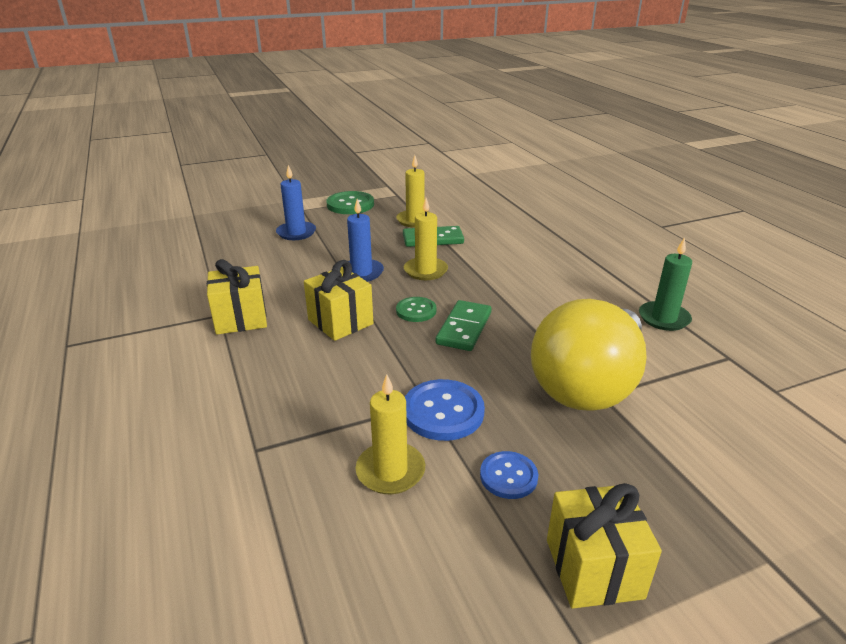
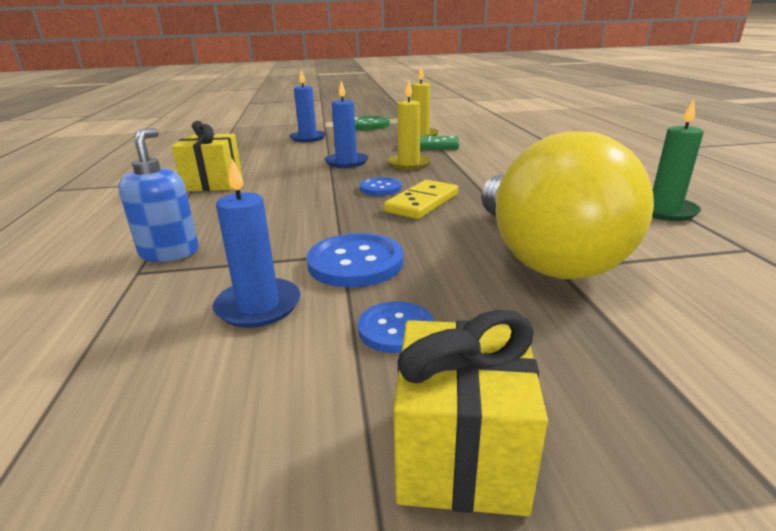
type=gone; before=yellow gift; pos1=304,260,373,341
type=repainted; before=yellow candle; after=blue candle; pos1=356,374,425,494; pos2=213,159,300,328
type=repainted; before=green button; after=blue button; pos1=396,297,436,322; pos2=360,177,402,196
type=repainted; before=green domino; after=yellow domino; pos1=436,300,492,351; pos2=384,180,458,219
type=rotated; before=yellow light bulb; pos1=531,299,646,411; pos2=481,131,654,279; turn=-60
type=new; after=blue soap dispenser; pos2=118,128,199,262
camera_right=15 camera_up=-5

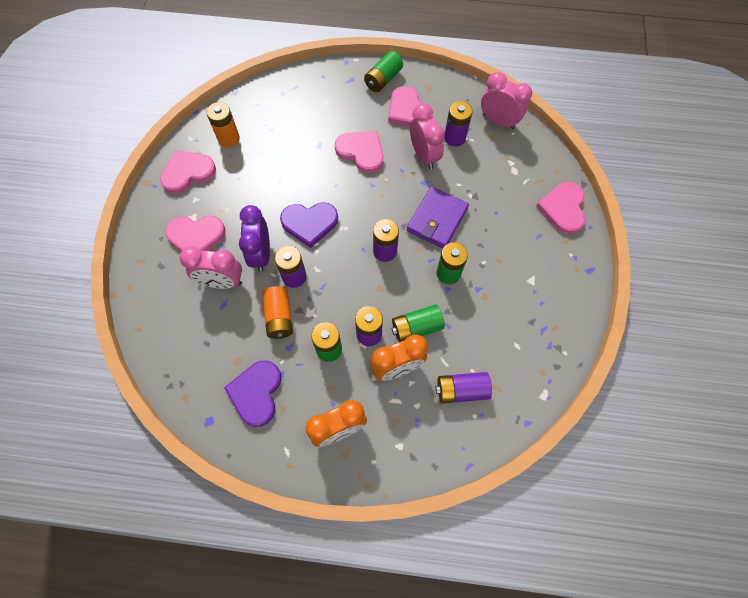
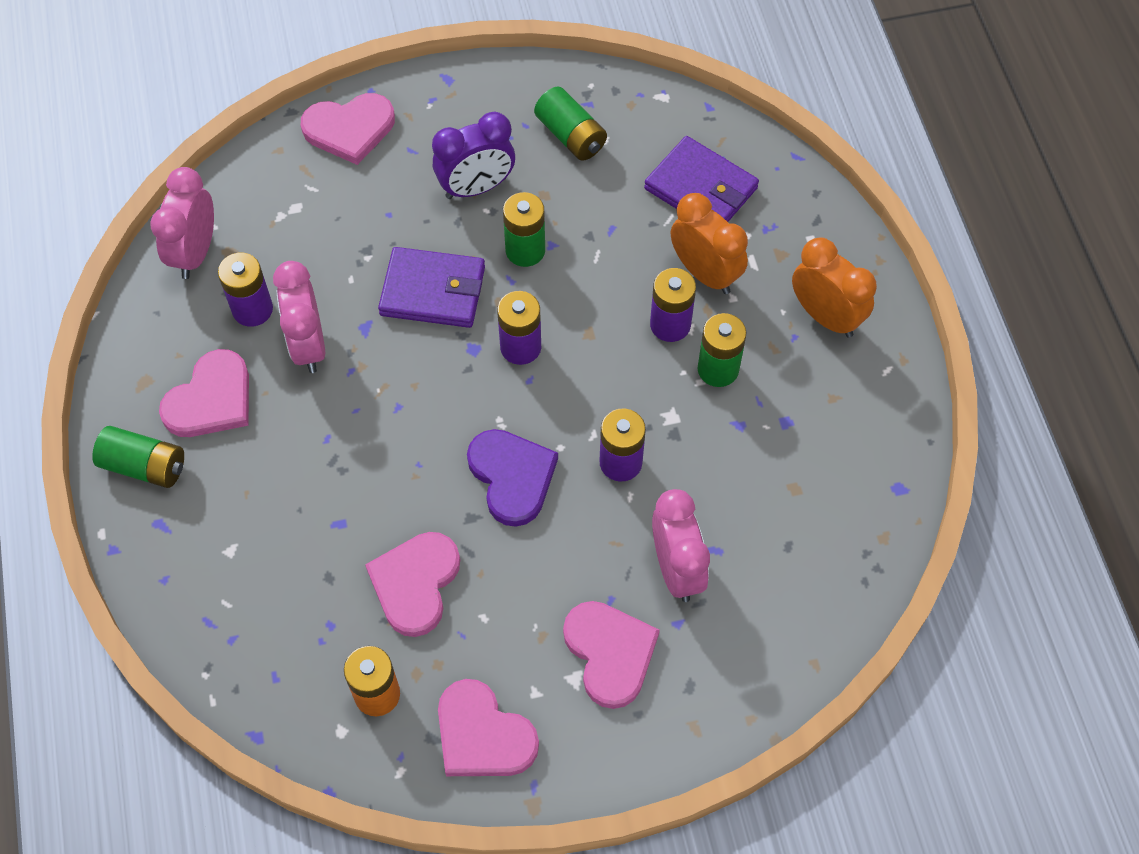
type=gone; before=purple heart; pos1=224,360,281,427
type=shifted; before=purple clock; pos1=239,205,270,272; pos2=432,112,515,199
type=gone; before=orange battery; pos1=262,286,293,339
type=shifted; before=pink heart; pos1=335,131,384,173; pos2=365,532,460,637
type=shifted; before=green battery; pos1=392,305,445,342; pos2=534,87,607,161
type=rotated; before=pink clock; pos1=410,103,445,169; pos2=273,261,325,373; turn=-60
type=swapped; before=purple battery; after=purple wallet; pos1=436,372,492,404; pos2=644,136,759,222
camera_right=-110 camera_up=-5

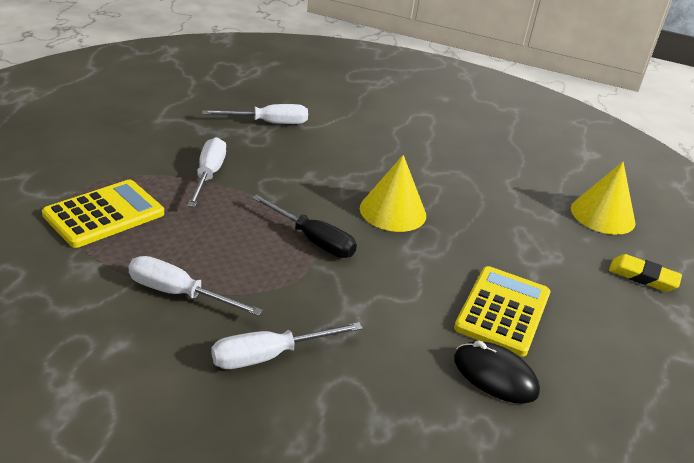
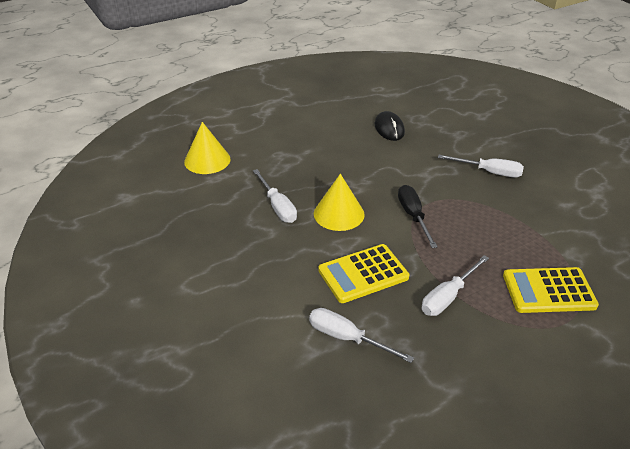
type=shifted; before=white screwdriver; pos1=128,256,263,316; pos2=253,169,297,223
type=shifted; before=yellow calculator; pos1=454,266,550,357; pos2=318,244,409,303
type=gone; before=yellow eraser; pos1=609,254,682,292
camera_right=-135 camera_up=5

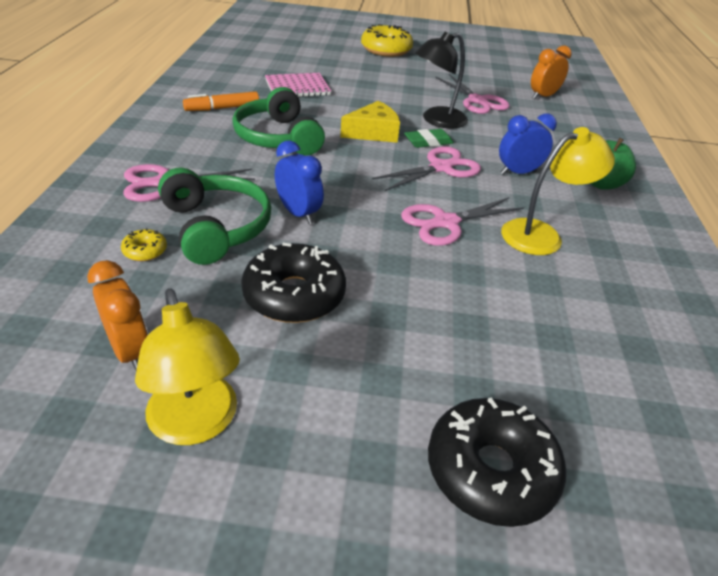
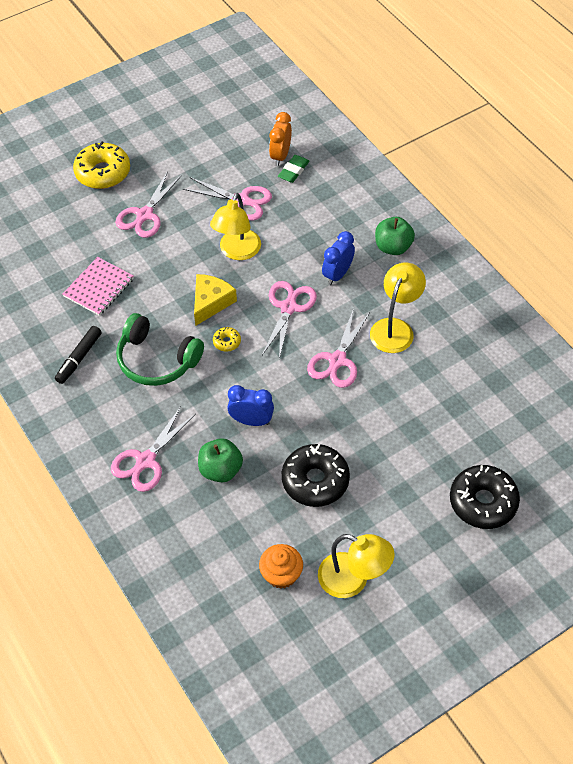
type=swapped; before=orange clock; after=orange cupcake; pos1=87,260,148,370; pos2=259,544,303,589
type=shifted; before=yellow donut; pos1=121,228,167,261; pos2=213,327,241,352
type=swapped; before=green headphones; after=green apple; pos1=158,167,271,265; pos2=198,438,243,483
type=repainted; before=orange marker; after=black marker; pos1=183,91,259,111; pos2=55,326,102,384
type=shifted; before=green eraser; pos1=404,129,454,148; pos2=278,155,309,183
type=repainted; before=black lamp; after=yellow lamp; pos1=415,32,468,128; pos2=210,193,261,260
type=new; after=pink scissors; pos2=115,171,182,238
camera_right=-35 camera_up=15

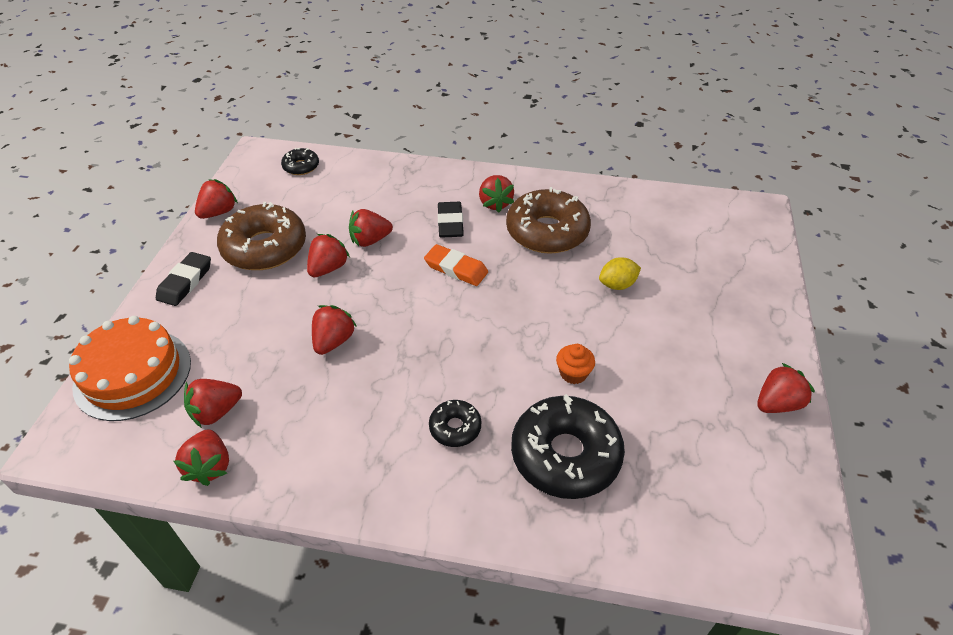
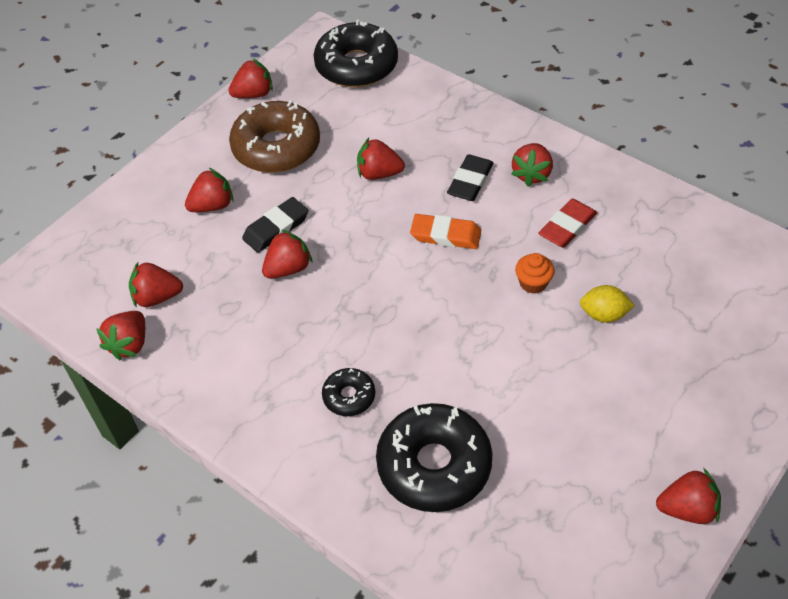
type=gone; before=orange cake; pos1=69,316,191,421
type=shifted; before=black eraser; pos1=156,252,211,306; pos2=242,197,309,253
type=scaled; before=black donut; pos1=281,148,319,175; pos2=314,20,398,87; scale=2.04
type=shifted; before=red strawberry; pos1=307,234,350,277; pos2=185,168,234,212
type=rotated; before=orange eraser; pos1=424,244,488,286; pos2=410,214,481,249; turn=-45
type=swapped; before=brown donut; after=red eraser; pos1=506,187,591,254; pos2=538,199,597,248
type=shifted; before=orange cupcake; pos1=556,344,595,384; pos2=515,253,554,294
camera_right=30 camera_up=5

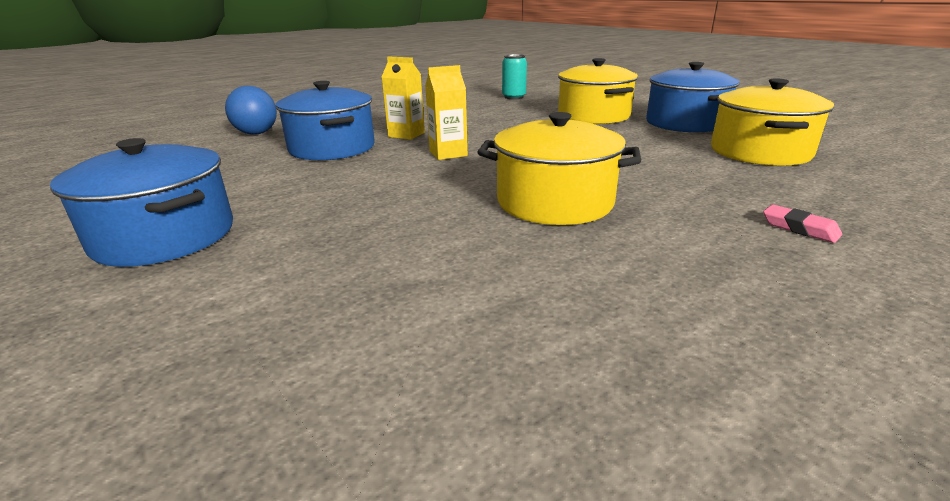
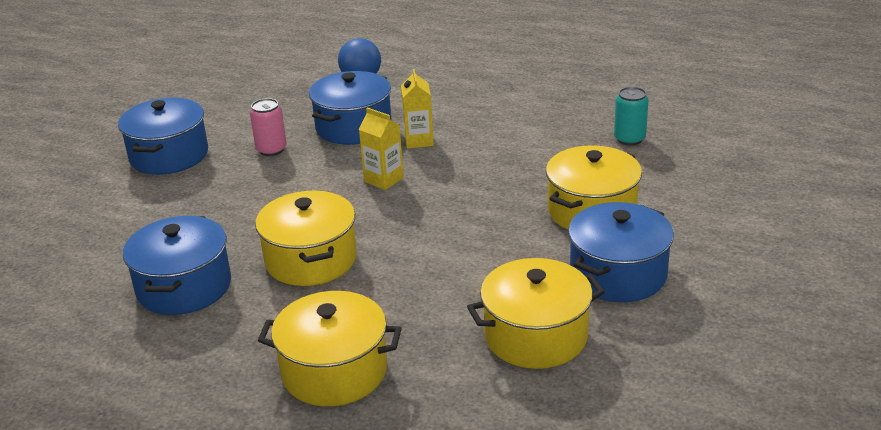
type=swapped; before=pink eraser; after=yellow pot; pos1=763,205,842,243; pos2=258,291,402,406
type=new; after=blue pot; pos2=123,216,231,315
type=new; after=pink can; pos2=250,98,287,156
camera_right=60 camera_up=5

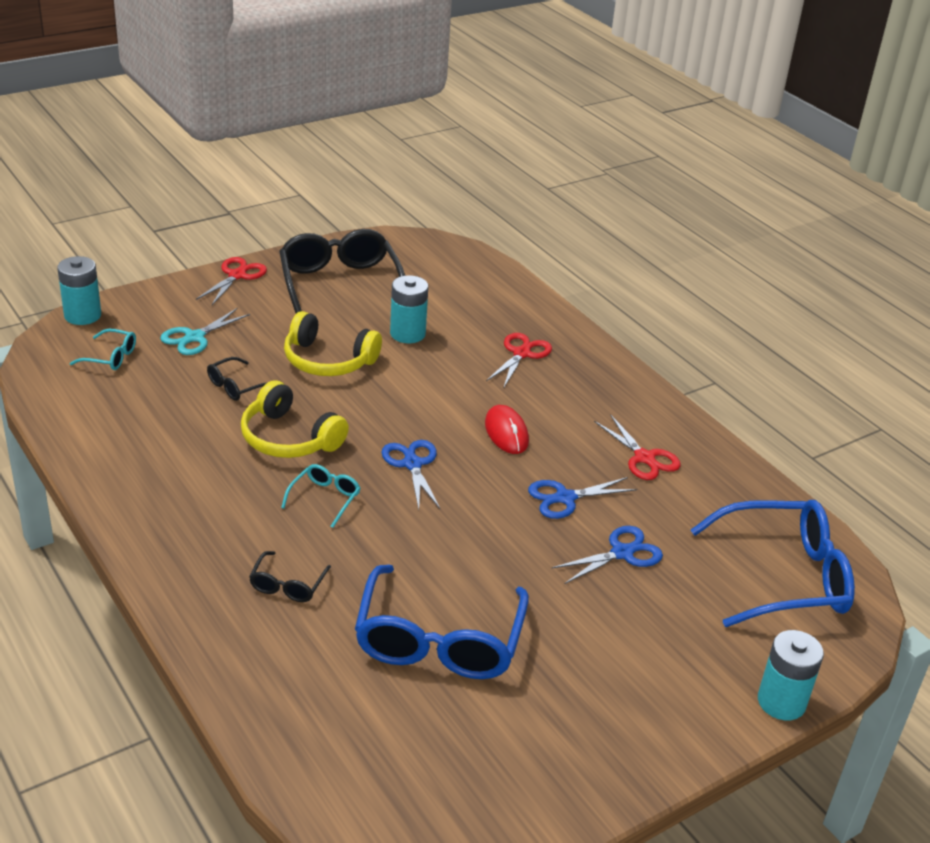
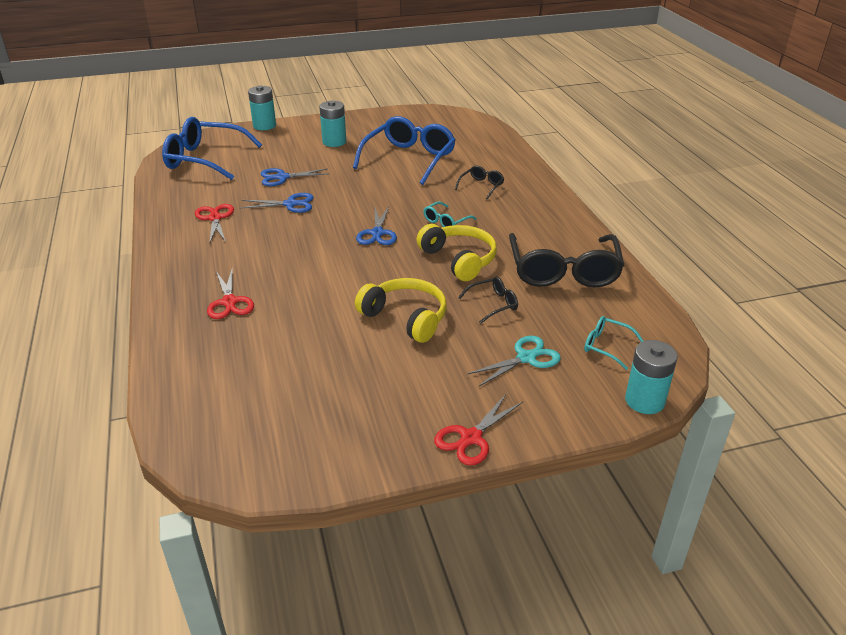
type=shifted; before=black glasses; pos1=279,229,405,313; pos2=509,233,624,287
type=shifted; before=turquoise battery; pos1=390,275,428,343; pos2=319,100,346,147
type=gone; before=red mouse; pos1=485,405,529,454
type=rotated; before=red scissors; pos1=486,333,552,387; pos2=207,267,254,319; turn=-60
camera_right=-160 camera_up=0

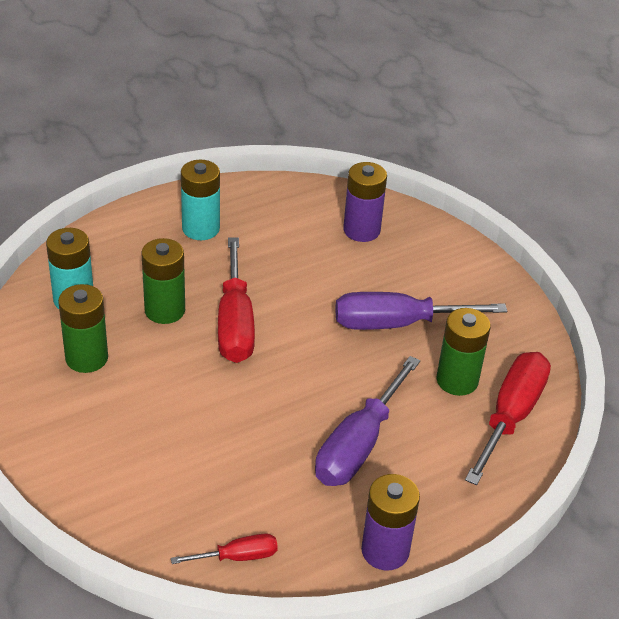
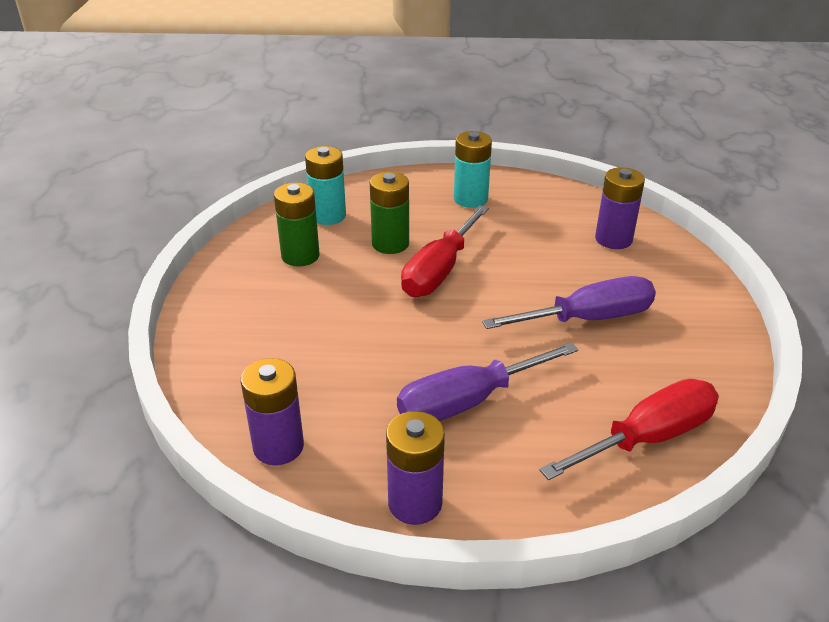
type=swapped; before=red screwdriver; after=purple battery; pos1=171,534,278,564; pos2=241,358,304,465
type=rotated; before=purple screwdriver; pos1=335,292,507,330; pos2=482,276,656,329; turn=135
type=gone; before=green battery; pos1=436,308,491,396
camera_right=35 camera_up=-5

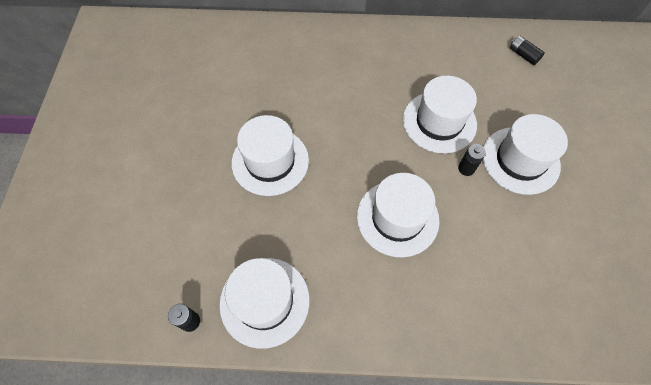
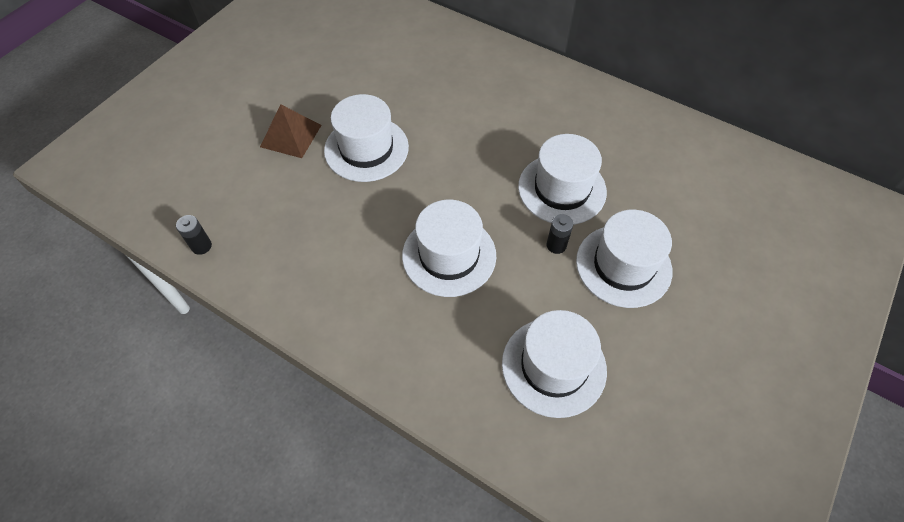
type=shifted; before=white hat; pos1=219,258,309,349; pos2=502,310,607,418
type=gone; before=black battery; pos1=510,36,545,65
type=new; after=brown pyramid; pos2=260,104,322,158
camera_right=30 camera_up=-5

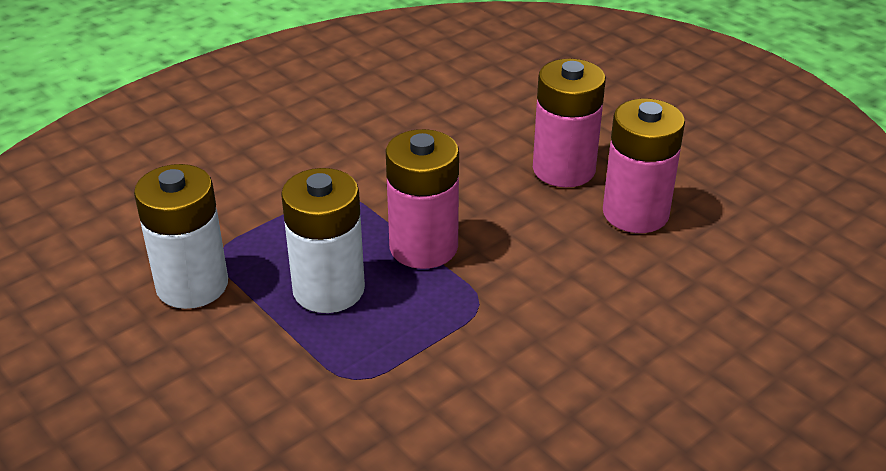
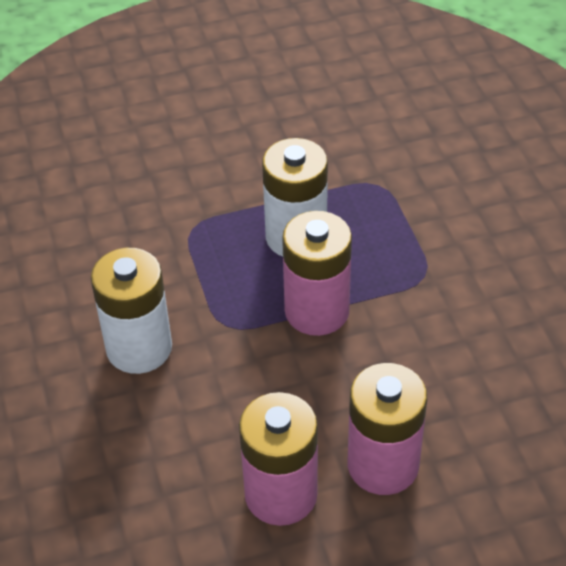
type=shifted; before=white battery; pos1=134,164,228,309; pos2=91,248,172,374
camera_right=115 camera_up=10

